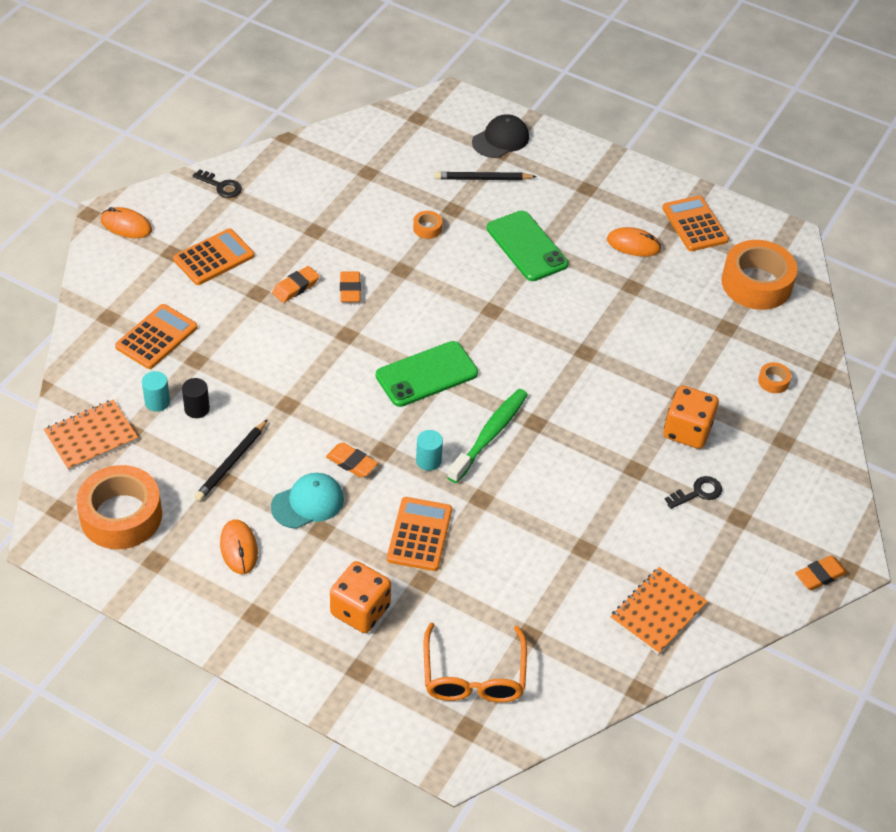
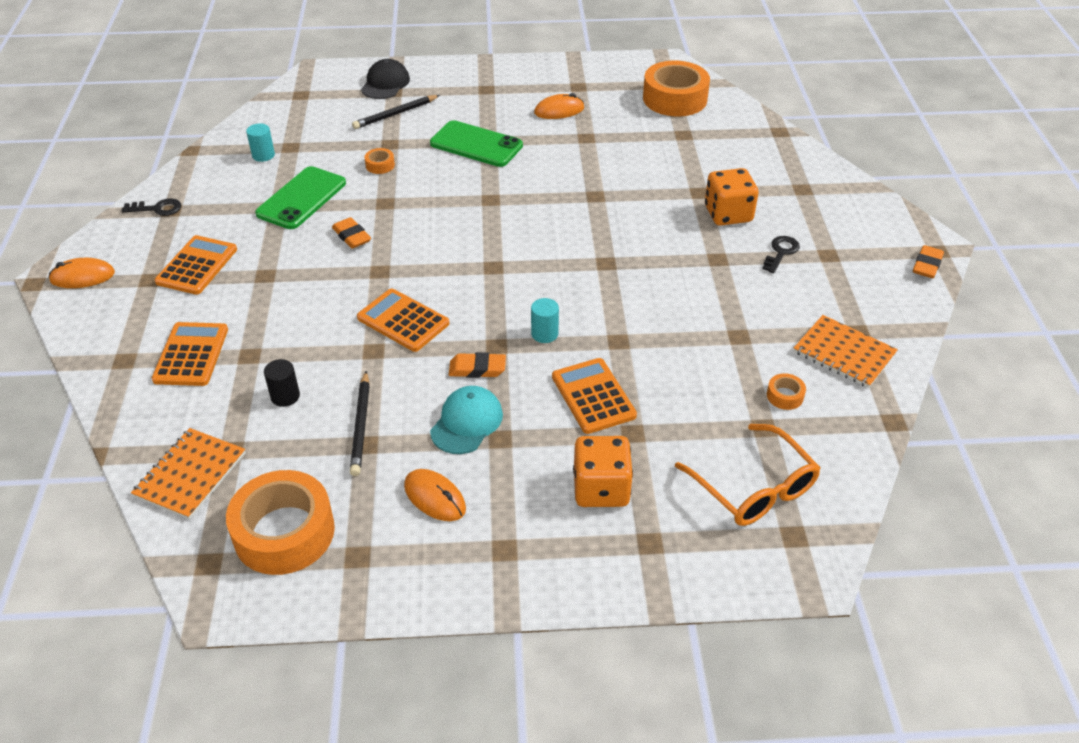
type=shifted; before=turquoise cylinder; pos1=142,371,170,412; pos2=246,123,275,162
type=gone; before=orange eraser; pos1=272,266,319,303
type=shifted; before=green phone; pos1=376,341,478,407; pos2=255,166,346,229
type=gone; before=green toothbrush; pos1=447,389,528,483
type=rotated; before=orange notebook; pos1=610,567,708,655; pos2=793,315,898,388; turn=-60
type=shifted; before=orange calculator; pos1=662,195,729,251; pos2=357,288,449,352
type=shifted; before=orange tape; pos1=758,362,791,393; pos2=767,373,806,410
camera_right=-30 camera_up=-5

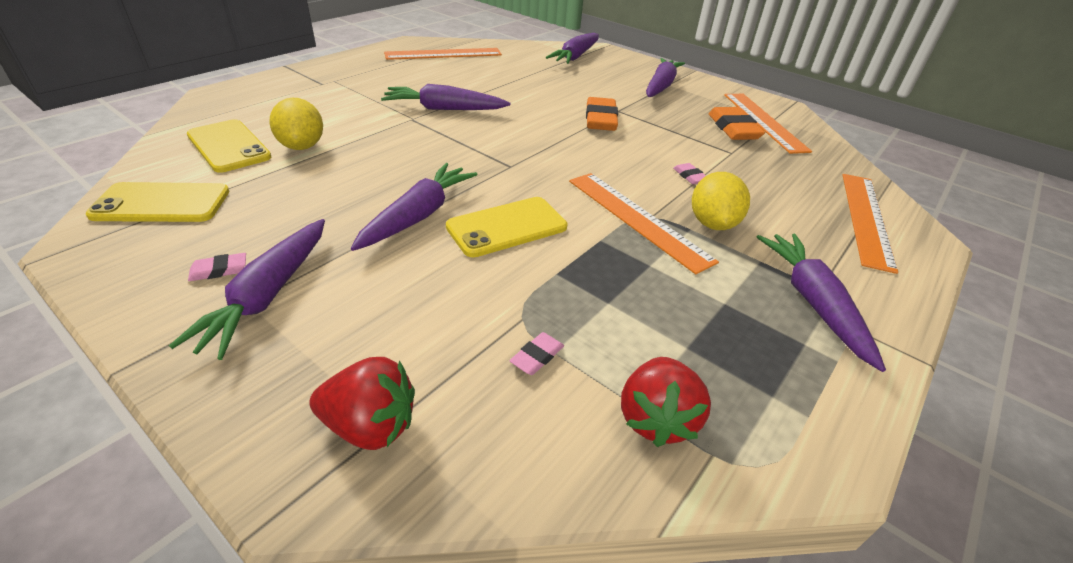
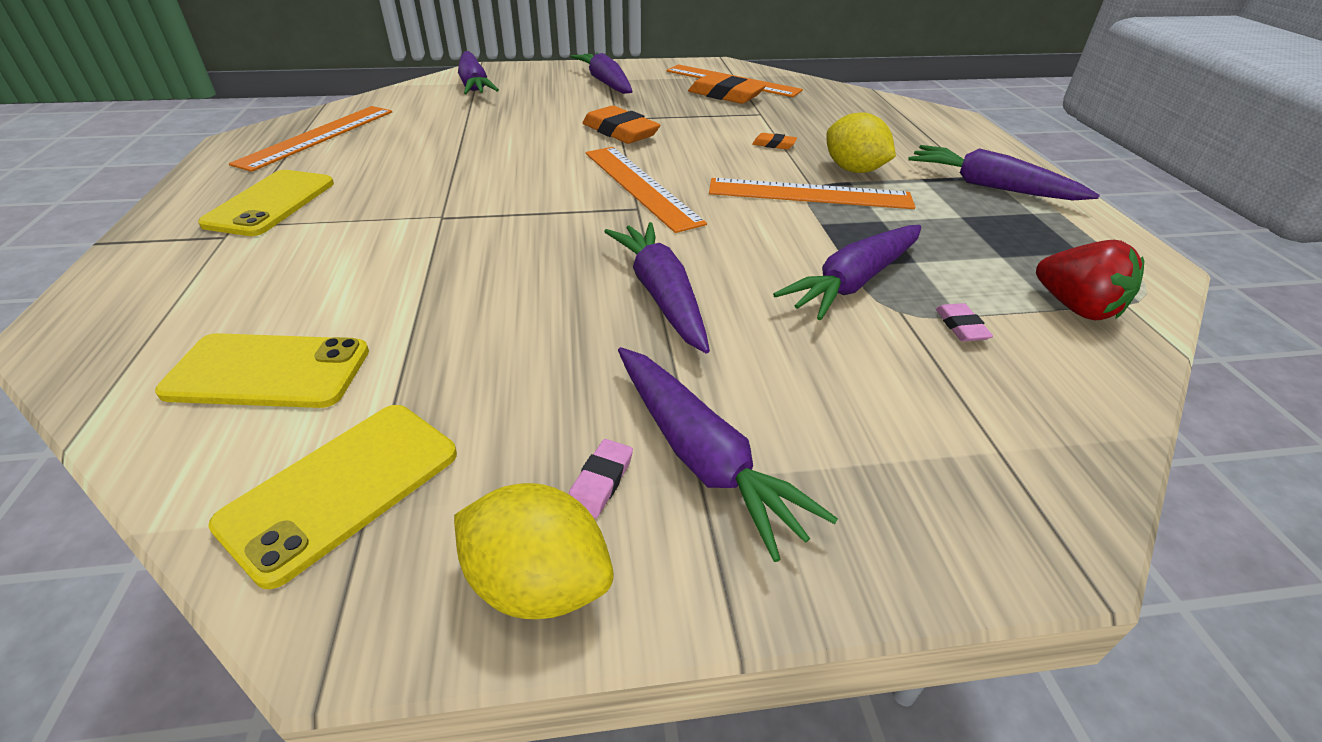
type=shifted; before=yellow lemon; pos1=269,98,323,150; pos2=454,483,614,619
type=gone; before=red strawberry; pos1=309,357,415,450
type=shifted; before=purple carrot; pos1=381,84,510,110; pos2=773,225,921,320
type=shifted; before=yellow phone; pos1=446,197,567,257; pos2=198,170,334,236
type=repainted; before=pink eraser; after=orange eraser; pos1=673,163,706,184; pos2=752,133,797,150
type=shifted; before=orange ruler; pos1=843,174,898,274; pos2=586,147,707,233
camera_right=-45 camera_up=0

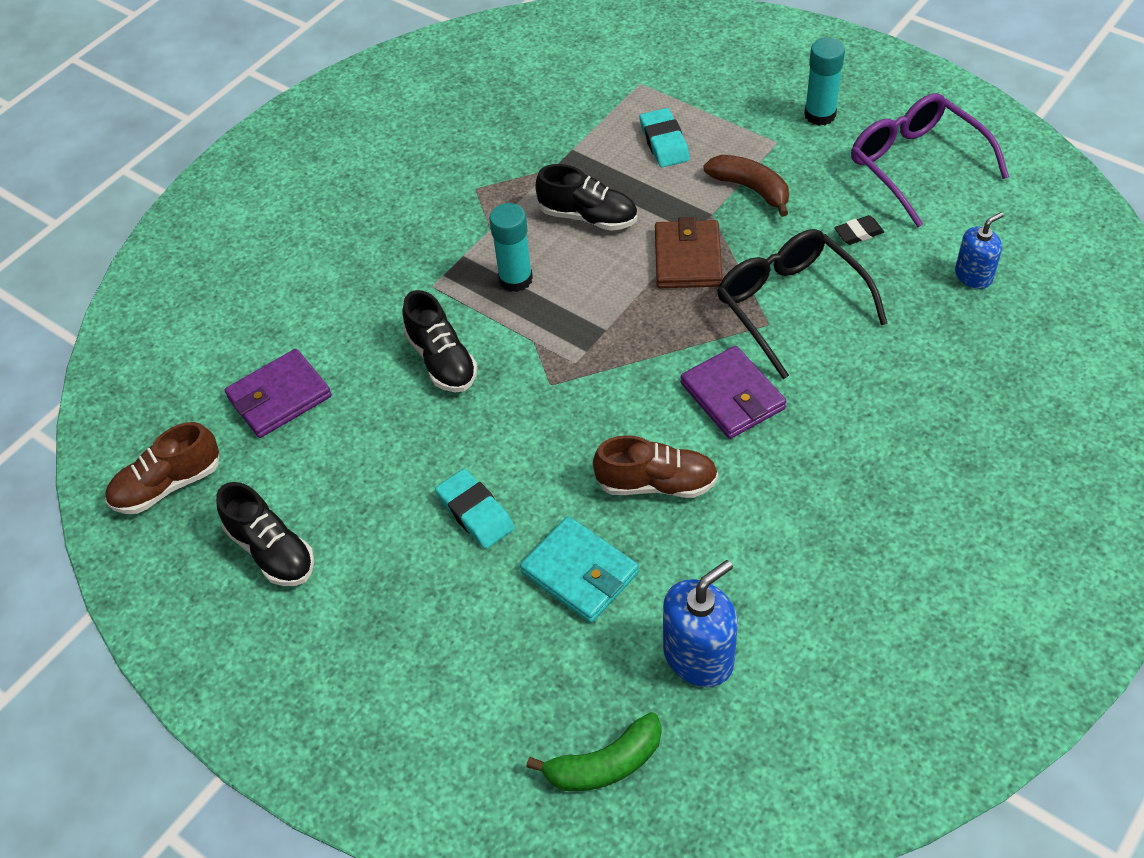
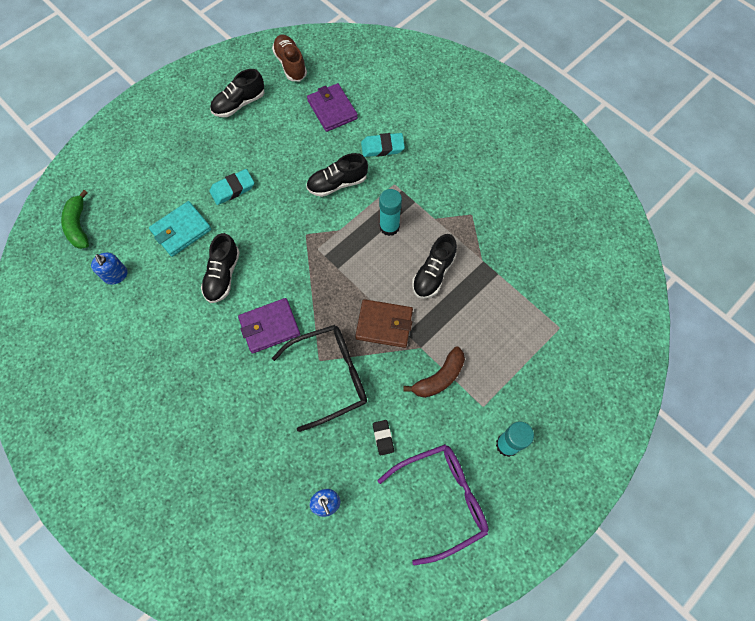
type=repainted; before=brown shoe; after=black shoe; pos1=593,435,718,498; pos2=201,233,240,303
type=shifted; before=turquoise eraser; pos1=640,108,690,167; pos2=361,133,405,157
type=scaled; before=blue soap dispenser; pos1=663,560,738,687; pos2=91,253,128,285; scale=0.63
camera_right=95 camera_up=15

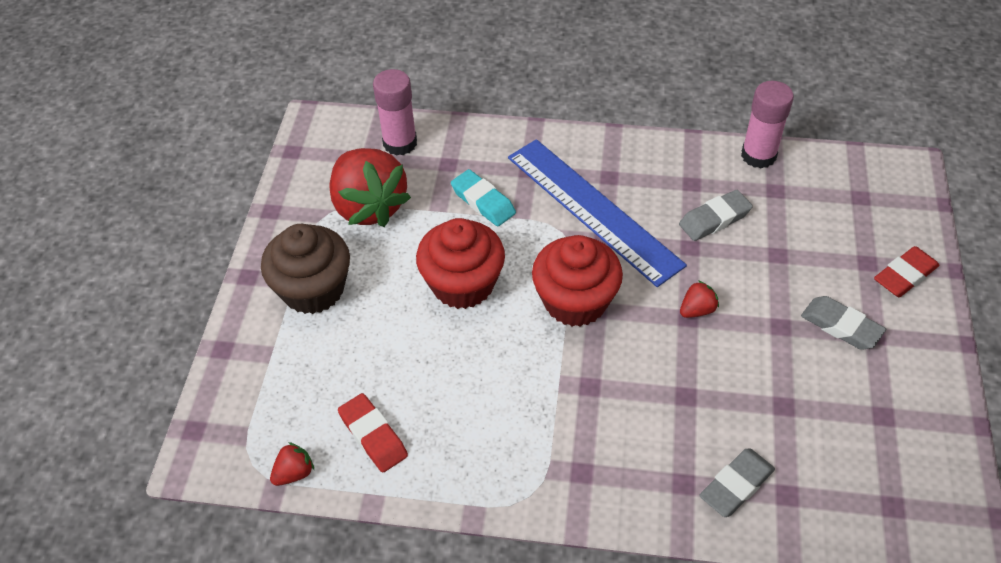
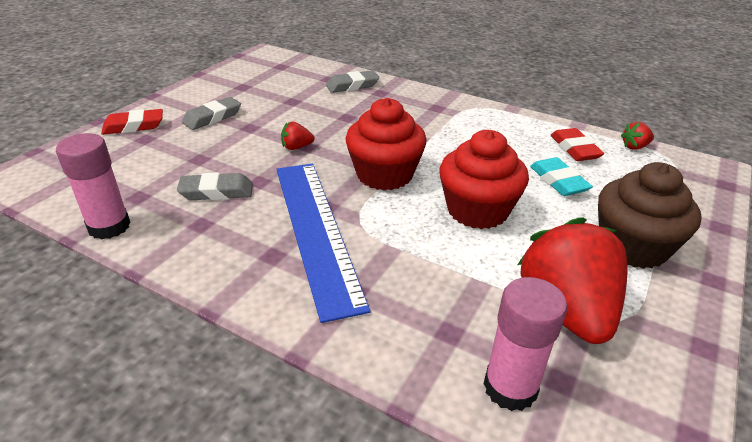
type=shifted; before=turquoise eraser; pos1=451,169,516,226; pos2=530,157,593,196
type=rotated; before=grey eraser; pos1=801,296,886,350; pos2=182,97,241,130; turn=75
camera_right=-160 camera_up=-15

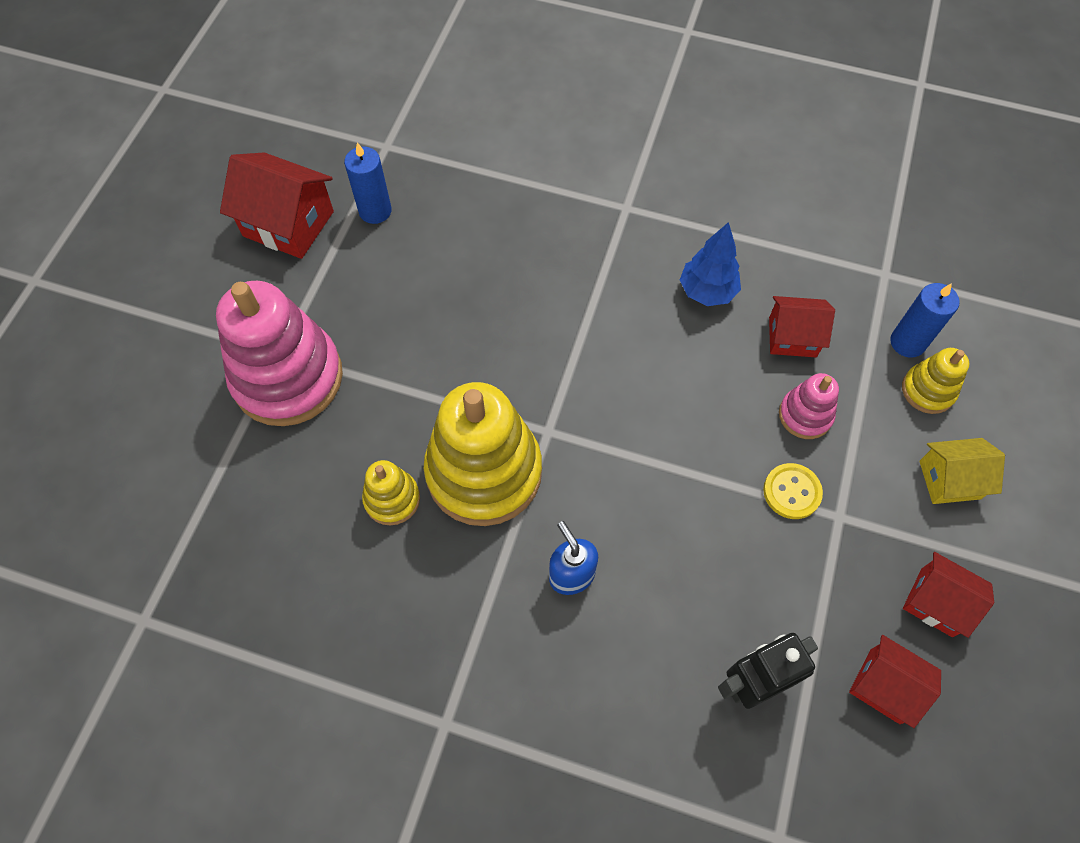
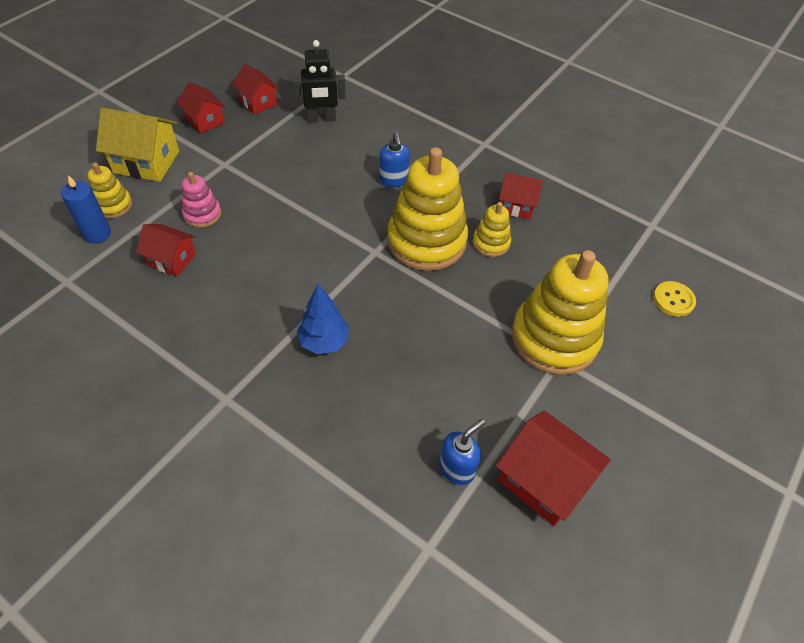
type=repainted; before=pink stacking toy; after=yellow stacking toy; pos1=216,281,343,426; pos2=512,250,608,375
type=swapped; before=blue candle; after=blue soap dispenser; pos1=344,142,392,224; pos2=439,419,485,485
type=shifted; before=blue tree; pos1=680,222,741,306; pos2=297,284,349,354
type=shifted; before=yellow button; pos1=763,463,823,519; pos2=653,281,696,317
type=scaled; before=yellow house; pos1=919,438,1005,504; pos2=96,108,179,182; scale=1.58
type=new; after=red house; pos2=499,173,543,219
camera_right=-165 camera_up=-10

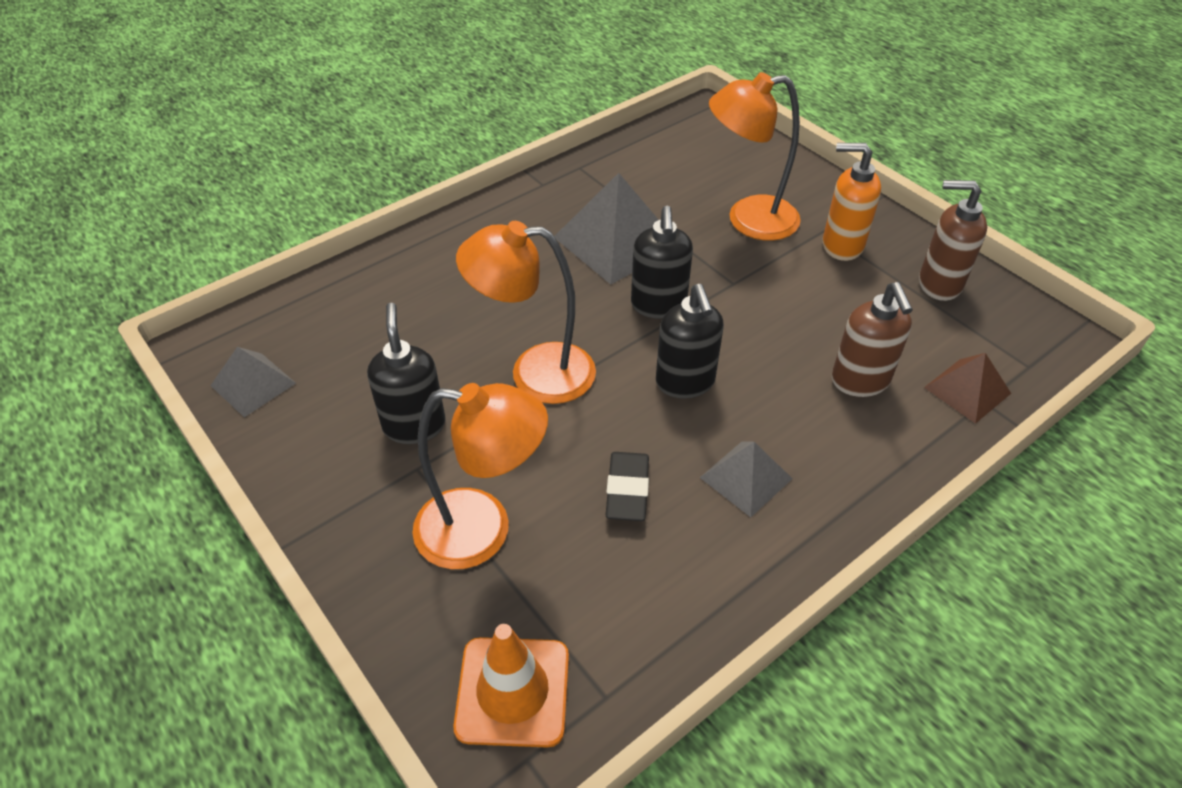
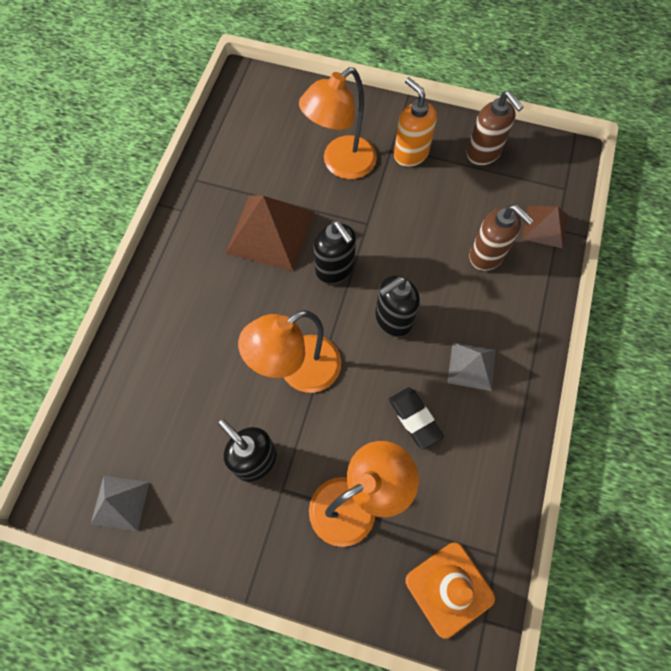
type=repainted; before=grey pyramid; after=brown pyramid; pos1=554,173,659,285; pos2=226,195,314,271
type=rotated; before=black soap dispenser; pos1=656,284,724,399; pos2=375,275,420,337; turn=105
type=rotated; before=orange soap dispenser; pos1=823,143,881,261; pos2=394,77,437,167; turn=75
type=rotated; before=brown soap dispenser; pos1=919,180,987,301; pos2=467,91,523,165; turn=-105
camera_right=-35 camera_up=20

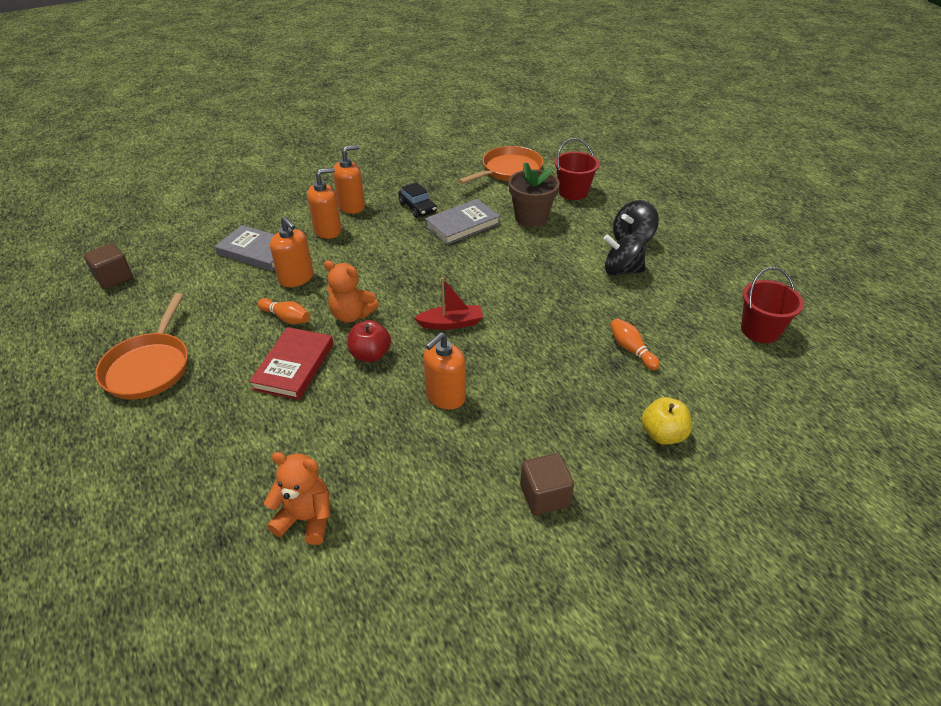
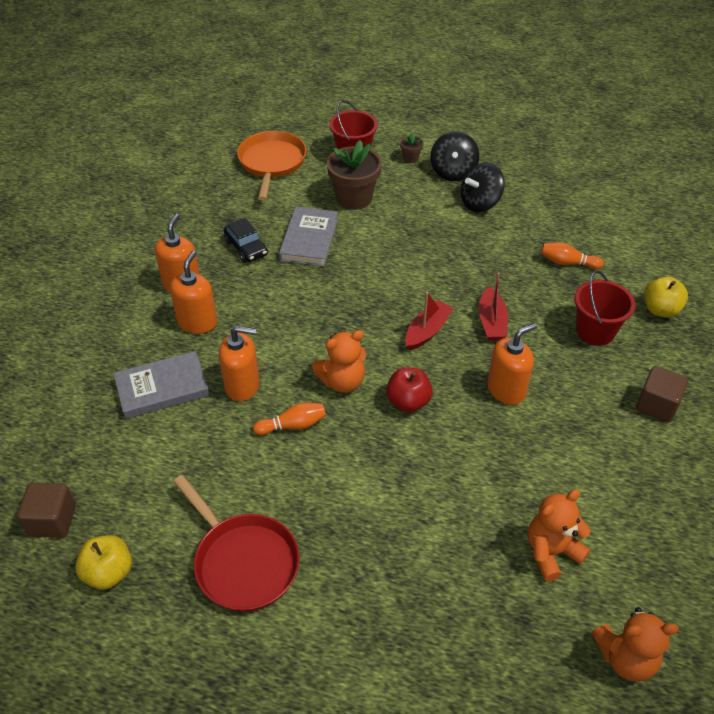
type=repainted; before=orange pan; after=red pan; pos1=95,293,188,400; pos2=173,475,300,612
type=gone; before=red book; pos1=249,327,334,400
type=rotated; before=black car; pos1=398,182,437,218; pos2=224,218,268,263; turn=45
type=rotated; before=orange soap dispenser; pos1=423,332,466,410; pos2=487,323,537,405; turn=-120
type=shifted; before=red bucket; pos1=741,267,804,343; pos2=574,270,635,346
type=new; after=yellow apple; pos2=75,535,132,589
type=new; after=brown flower pot; pos2=400,133,423,163
type=new; after=red boat; pos2=479,272,508,341
type=new; after=orange teddy bear; pos2=592,607,679,682
camera_right=-45 camera_up=5

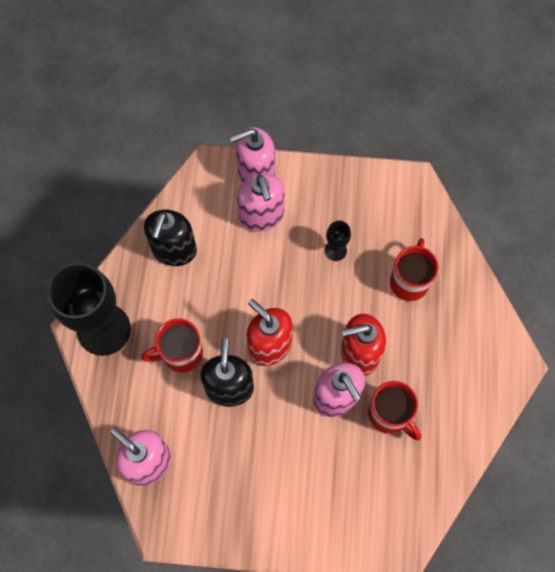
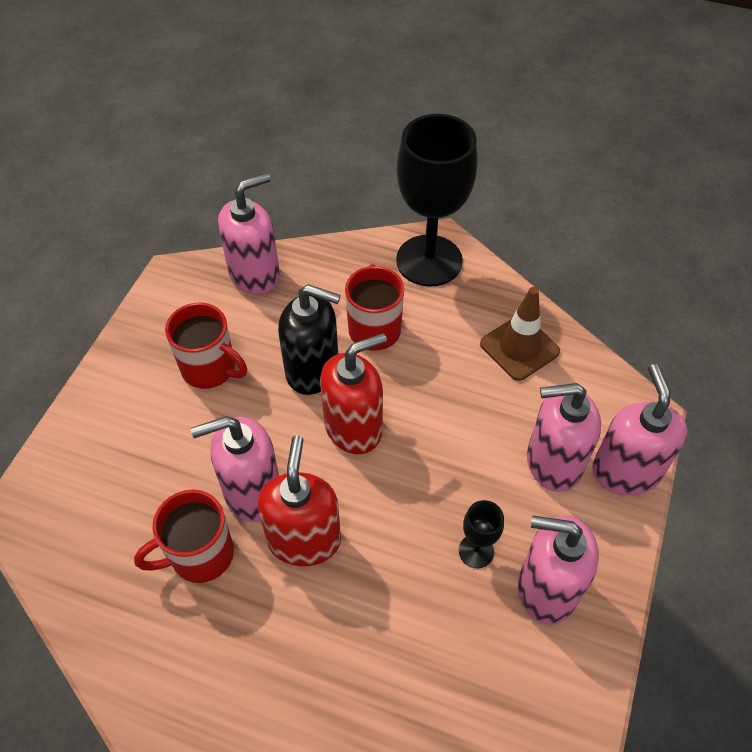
type=swapped; before=black soap dispenser; after=brown traffic cone; pos1=144,210,197,266; pos2=480,287,560,381
type=shifted; before=red mug; pos1=390,238,439,301; pos2=165,303,247,389
type=new; after=pink soap dispenser; pos2=518,516,599,625
camera_right=105 camera_up=-15

